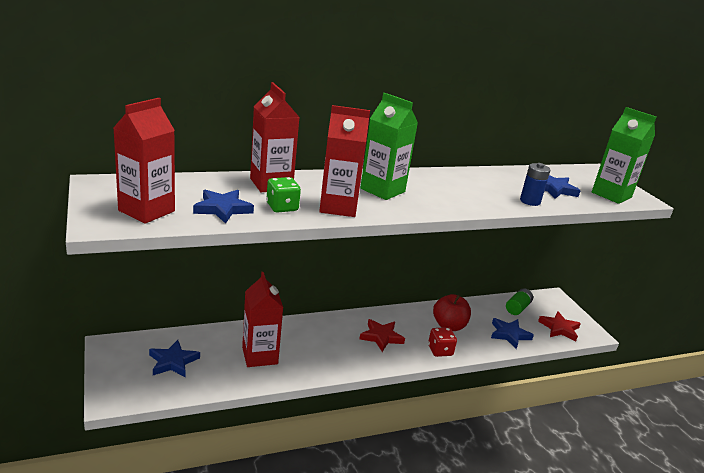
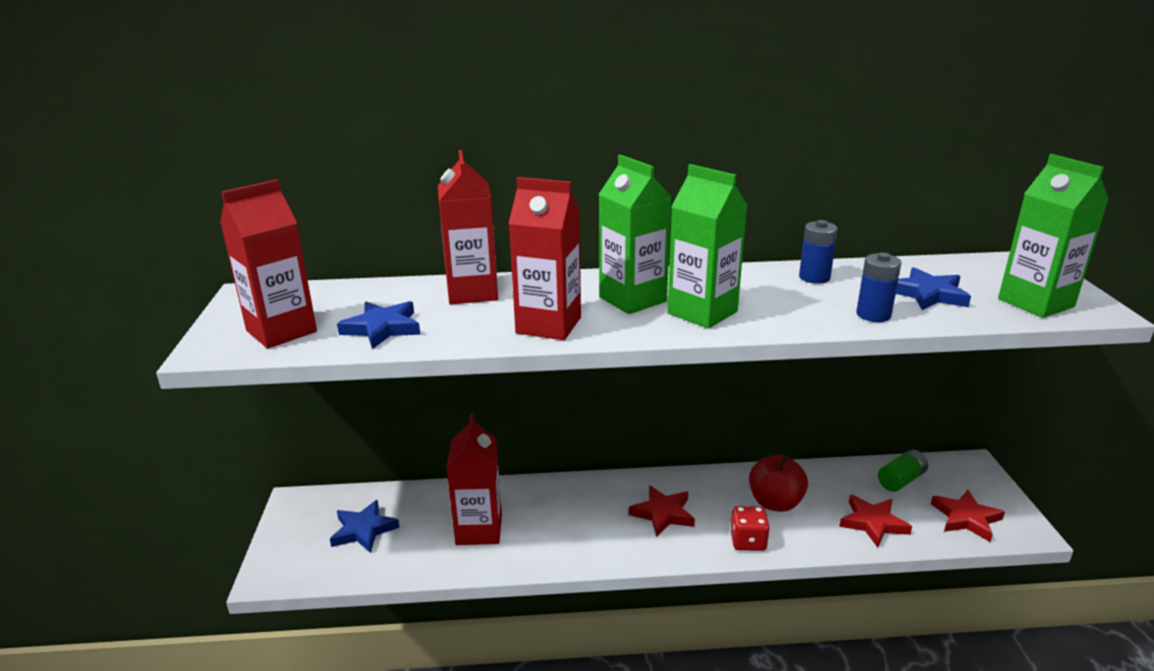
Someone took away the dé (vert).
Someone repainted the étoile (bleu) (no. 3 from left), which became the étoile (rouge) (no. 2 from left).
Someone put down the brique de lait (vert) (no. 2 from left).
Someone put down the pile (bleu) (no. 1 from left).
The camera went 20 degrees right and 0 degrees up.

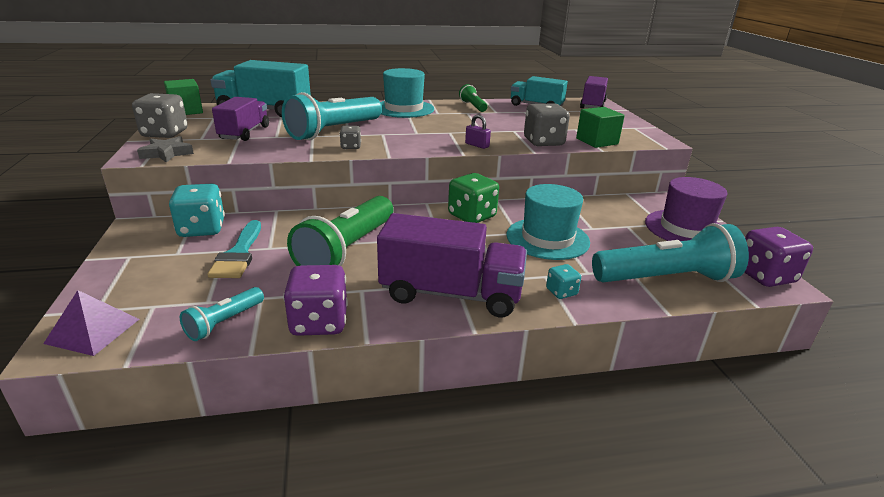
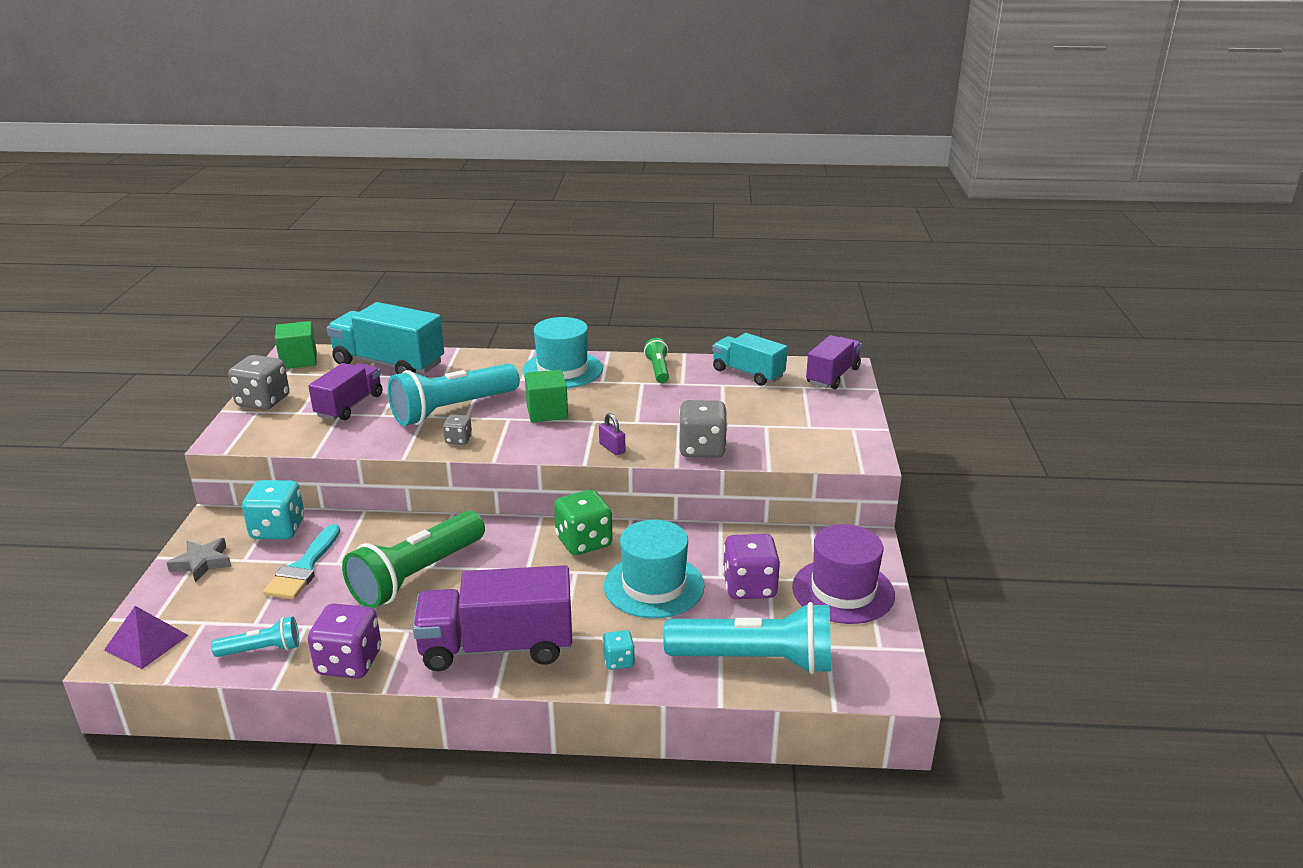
Someone carried the cube (vert) (no. 2 from left).
Someone carried the étoile (gris).
Someone rotated the camion (violet) (no. 2 from left) by 150 degrees clockwise.
Someone carried the dé (violet) (no. 2 from left).
Someone rotated the lampe de poche (turquoise) (no. 1 from left) by 150 degrees counterclockwise.
The camera went 15 degrees right and 0 degrees up.

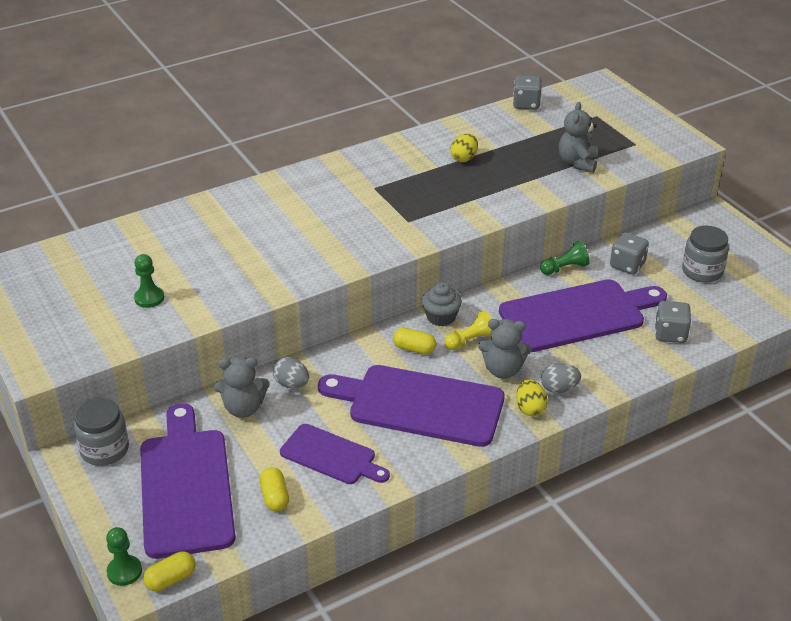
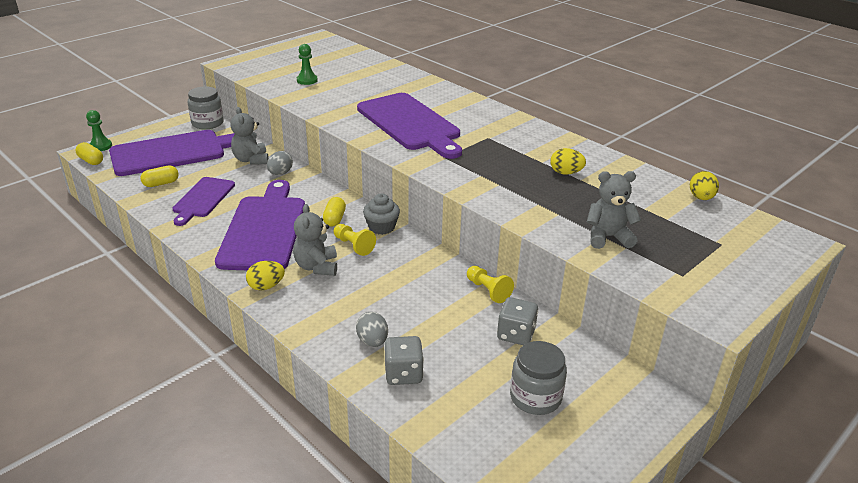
Someone swapped the dé (gris) (no. 1 from left) for the œuf (jaune) (no. 3 from left).
Someone repainted the pion (vert) (no. 3 from left), which became the pion (jaune) (no. 2 from left).
Someone carried the planche à découper (violet) (no. 4 from left).
Someone carried the œuf (gris) (no. 2 from left).
The camera went 75 degrees right and 5 degrees down.

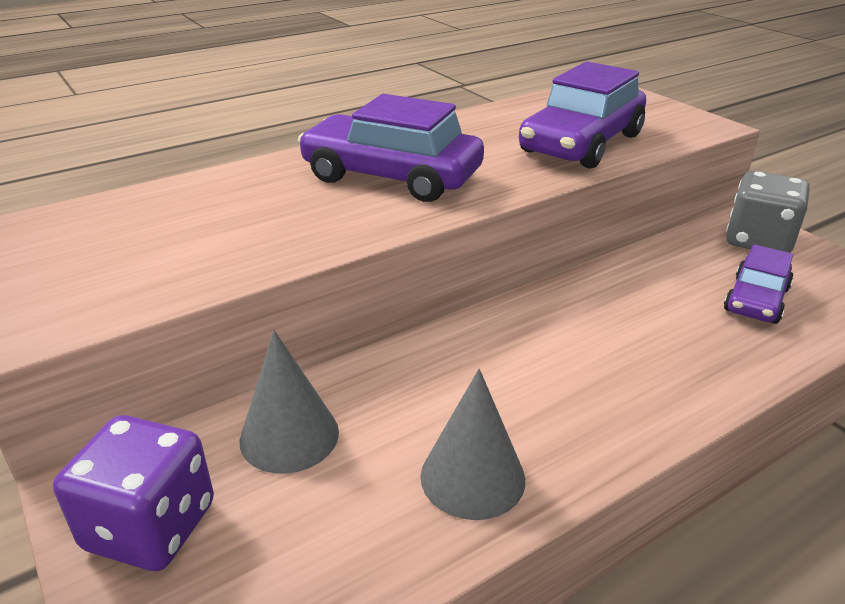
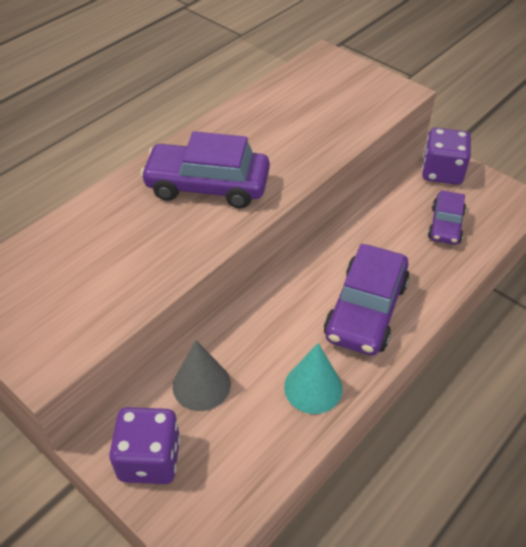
Someone carried the voiture (violet) (no. 2 from left).
Someone repainted the dé (gris), which became the dé (violet) (no. 2 from left).
Someone repainted the cône (gris) (no. 2 from left), which became the cône (turquoise).
The camera went 15 degrees left and 15 degrees up.

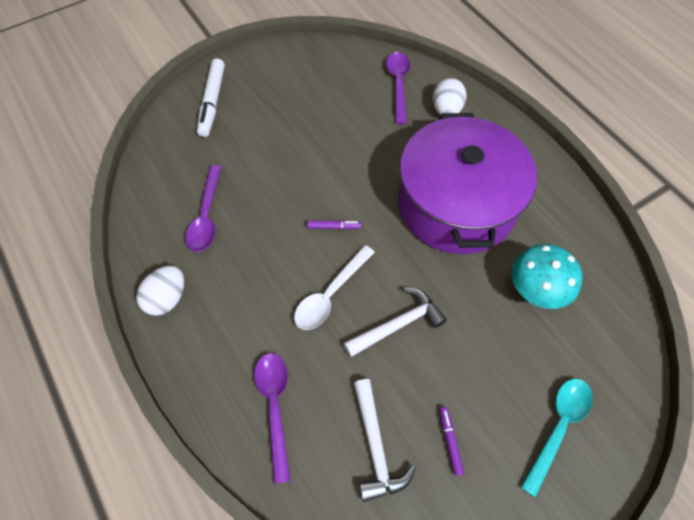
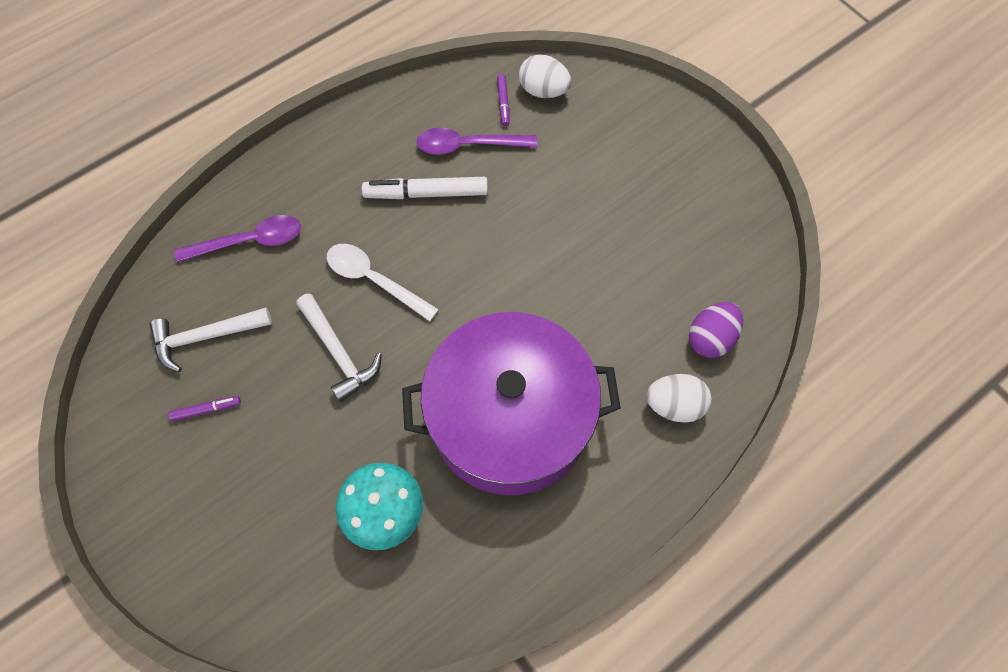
Someone swapped the cuillère (violet) (no. 3 from left) for the œuf (violet).
Someone carried the feutre (blanc).
Someone carried the feutre (violet) (no. 1 from left in the first image).
Someone carried the œuf (blanc) (no. 1 from left).
Someone took away the cuillère (turquoise).
The camera went 85 degrees right and 5 degrees up.

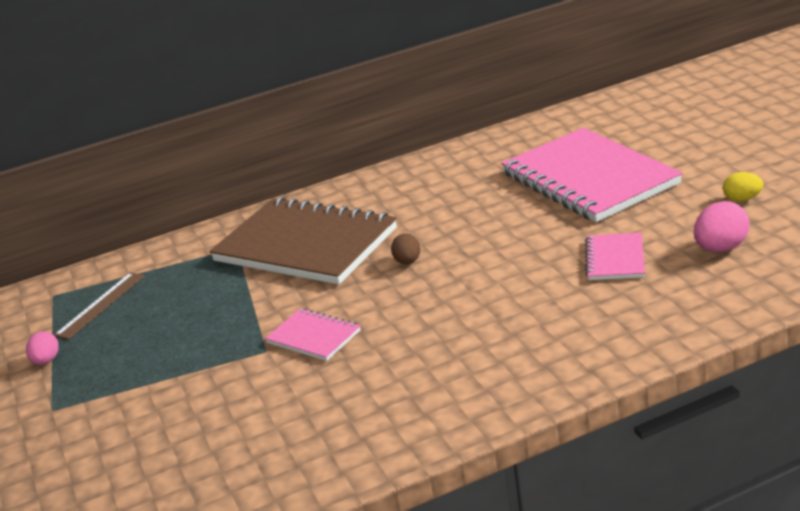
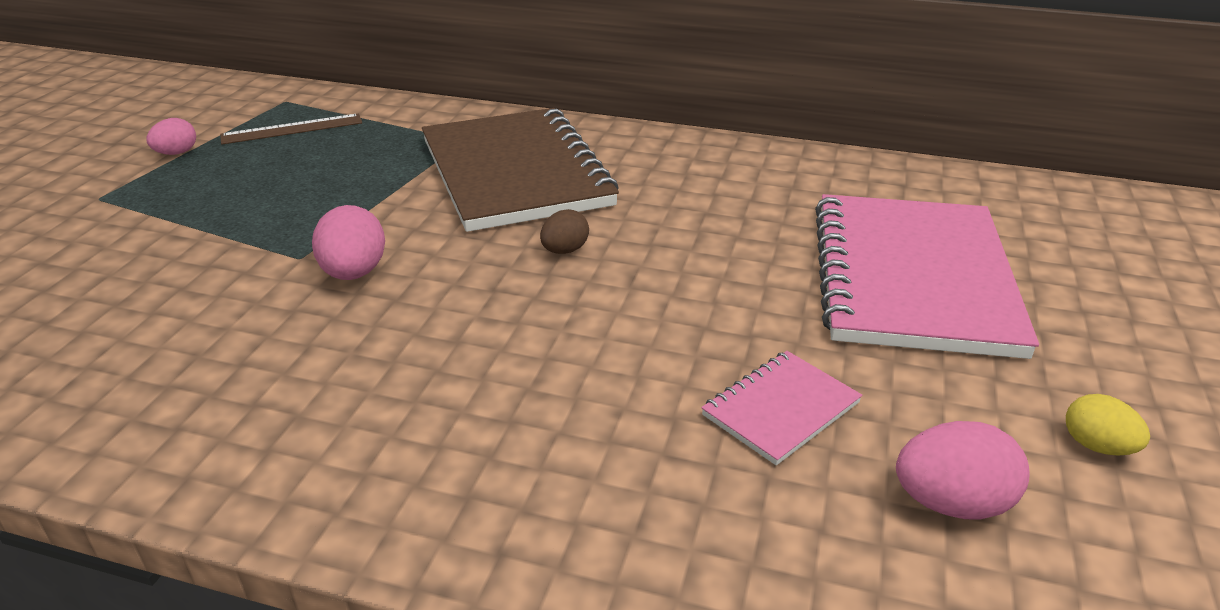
Someone swapped the carnet (rose) (no. 1 from left) for the œuf (rose) (no. 2 from left).
The camera went 35 degrees right and 5 degrees up.

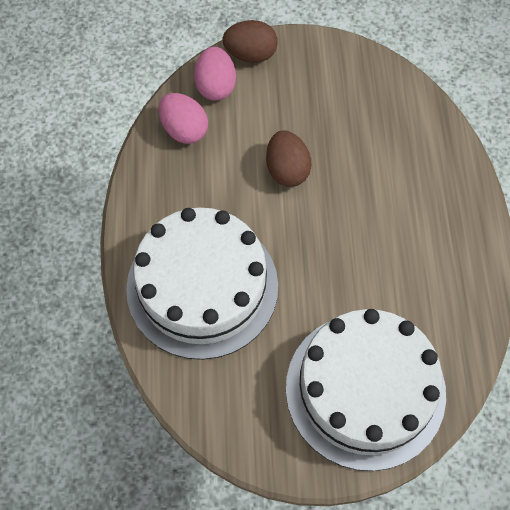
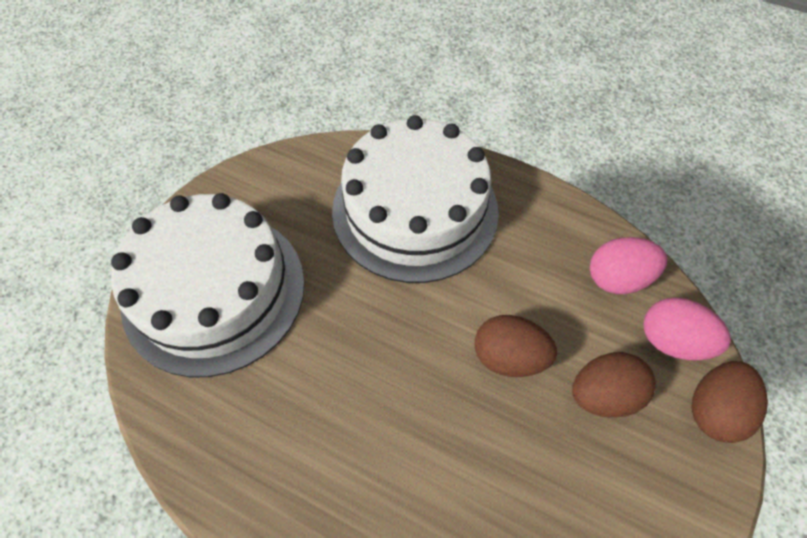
Someone put down the œuf (marron) (no. 2 from left).
The camera went 120 degrees right and 5 degrees down.

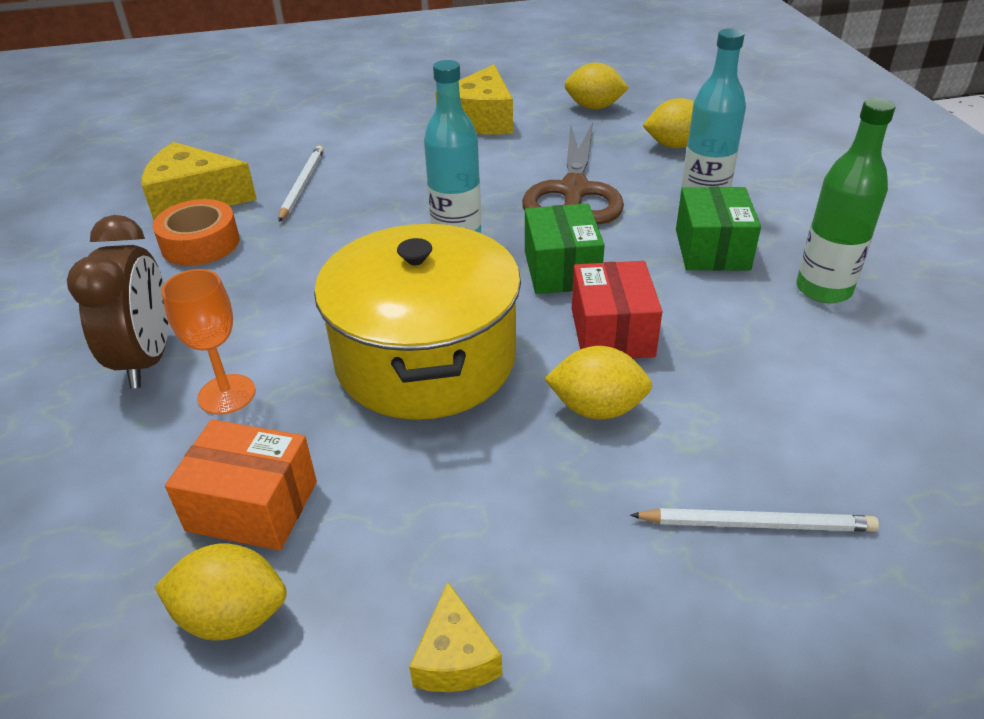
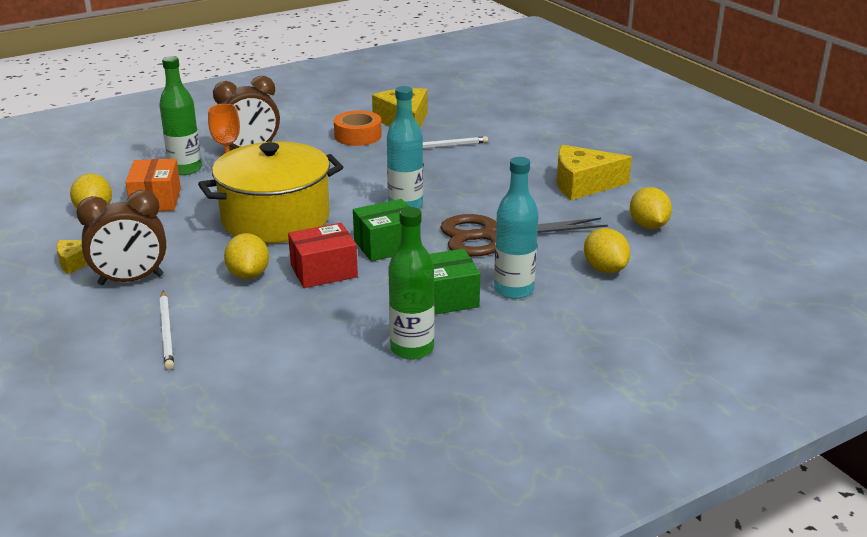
Someone put down the bouteille (vert) (no. 1 from left).
Someone put down the réveil (marron) (no. 1 from left).
The camera went 70 degrees right and 10 degrees down.

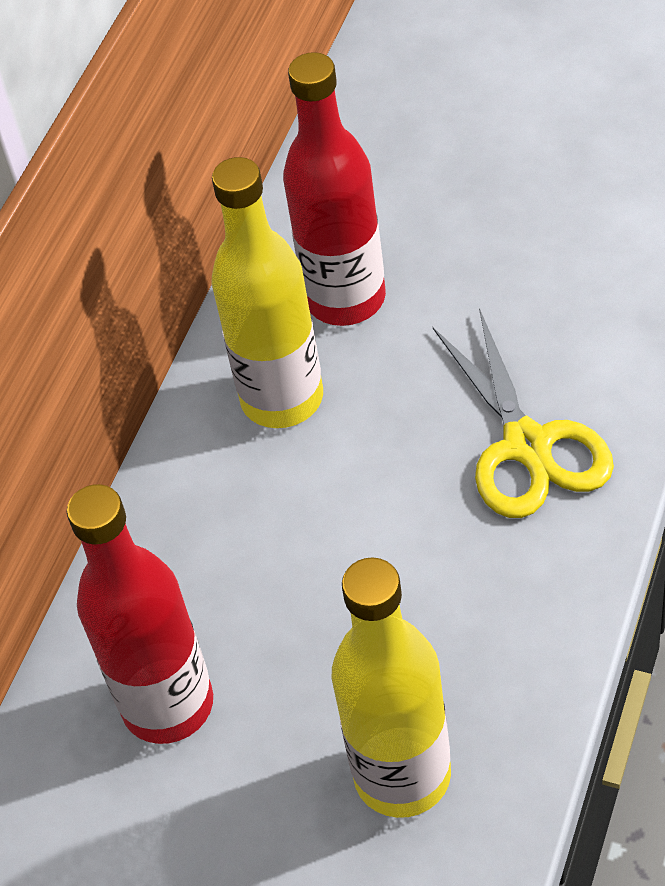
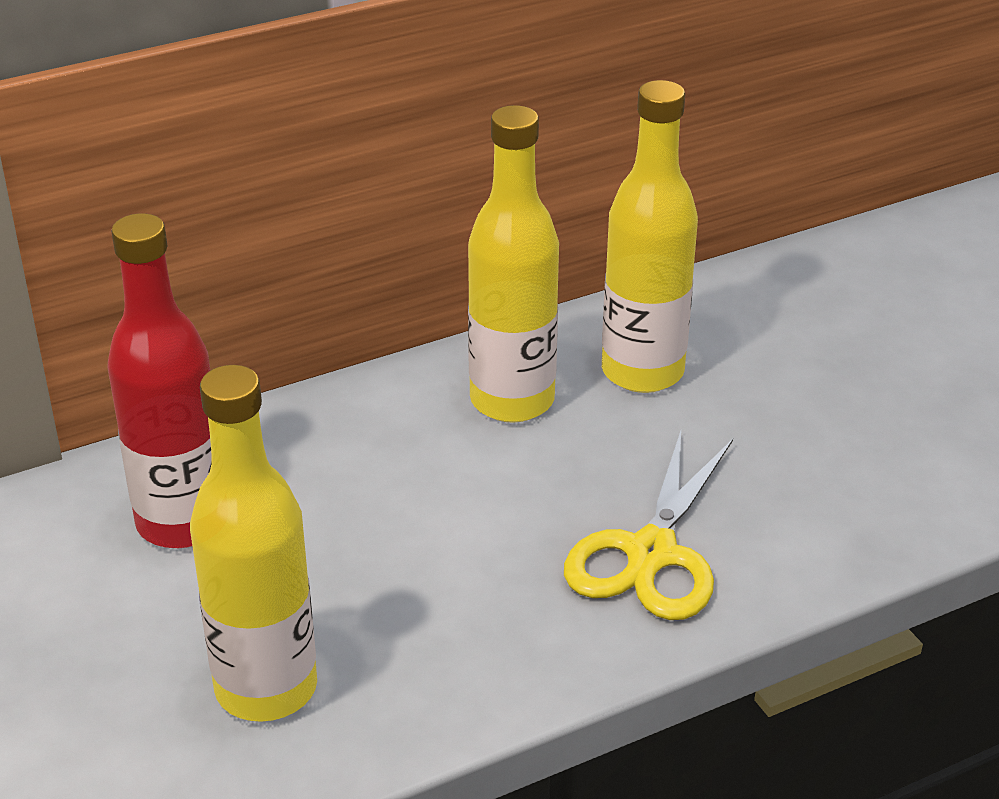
Someone repainted the bouteille (rouge) (no. 2 from left), which became the bouteille (jaune) (no. 3 from left).
The camera went 35 degrees right and 15 degrees down.

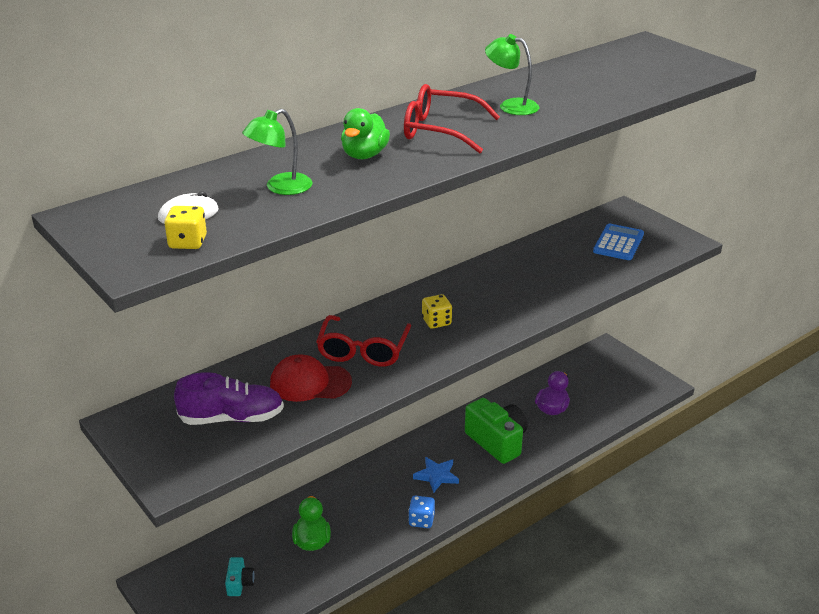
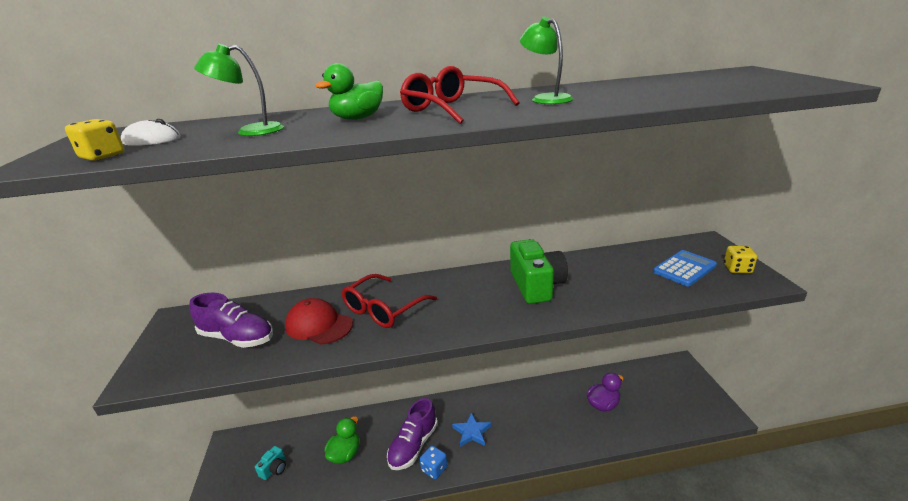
Someone carried the dé (jaune) (no. 2 from left).
Someone carried the appareil photo (vert).
Someone put down the chaussure (violet) (no. 2 from left).
The camera went 30 degrees right and 5 degrees down.

